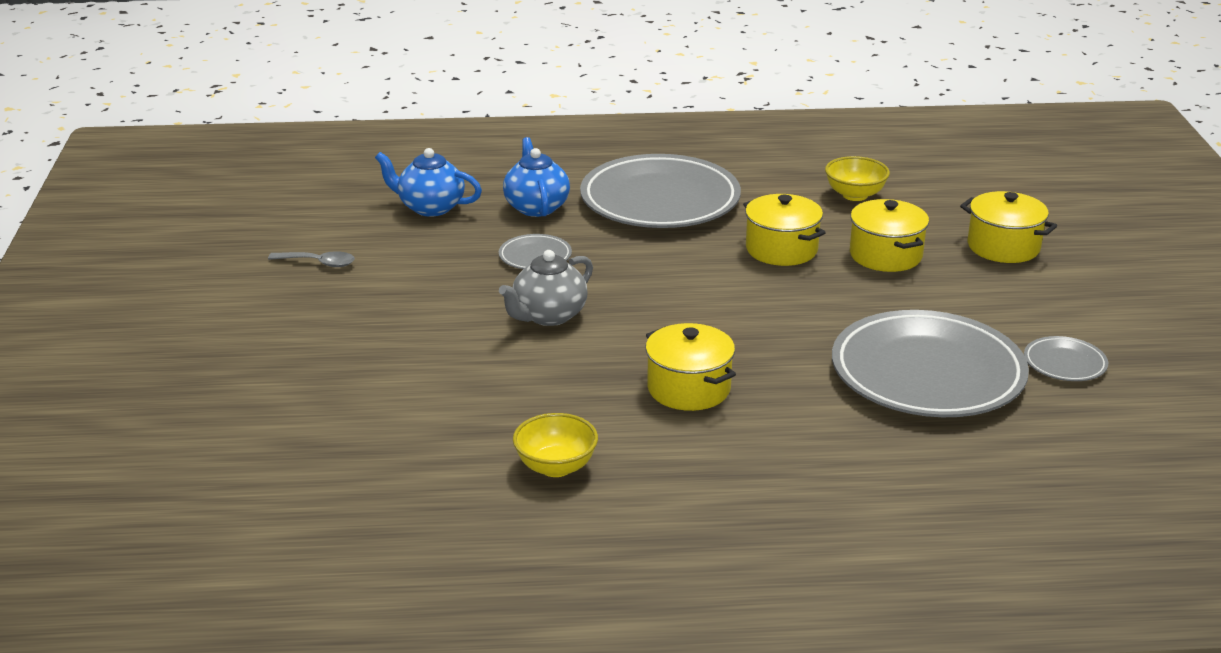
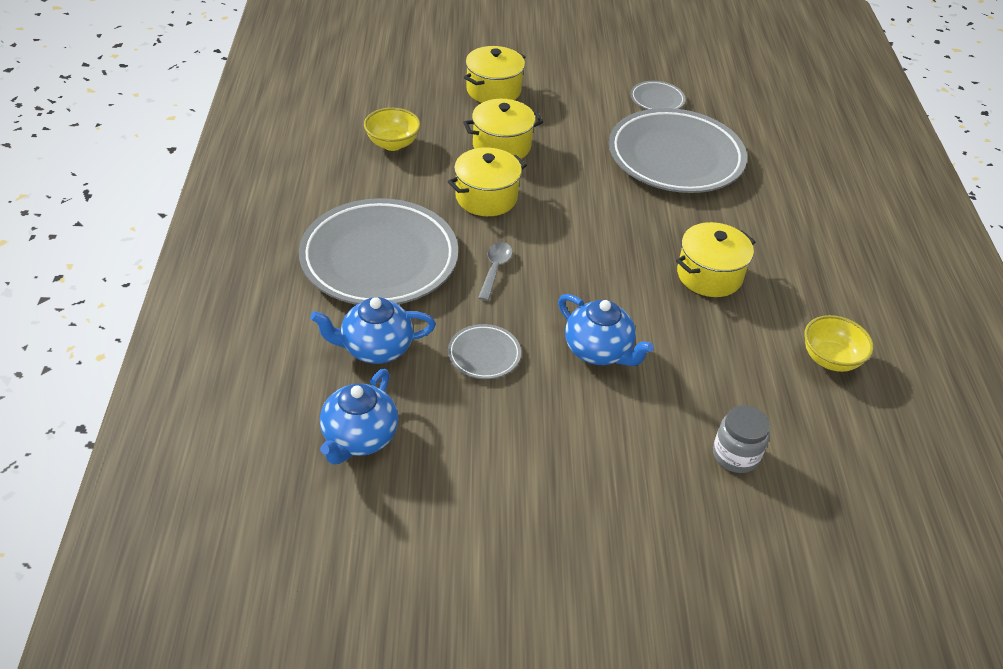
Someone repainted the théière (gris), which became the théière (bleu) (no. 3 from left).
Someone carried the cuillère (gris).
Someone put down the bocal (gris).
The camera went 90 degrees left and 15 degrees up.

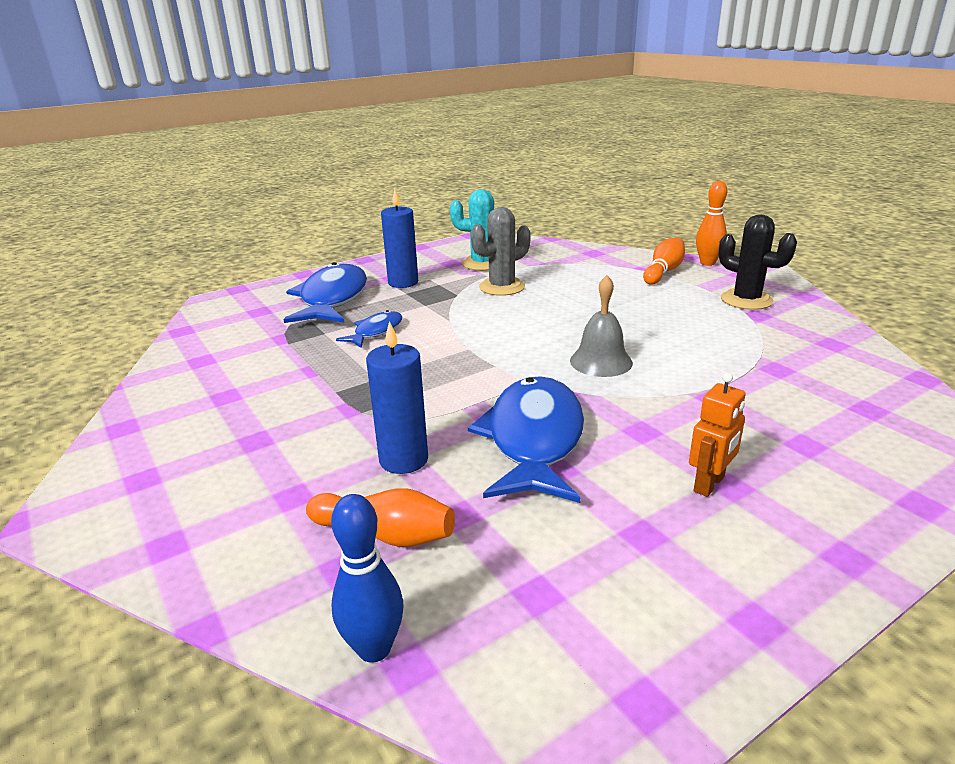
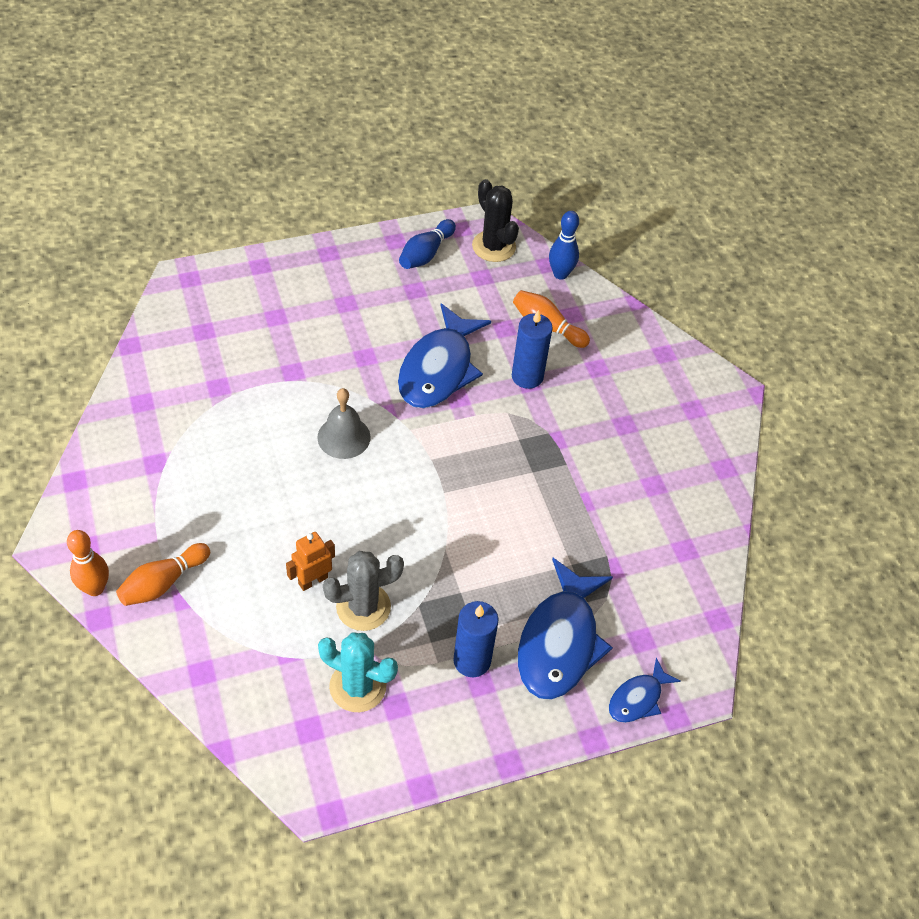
Someone carried the cactus (noir).
Someone carried the poisson (bleu) (no. 2 from left in the first image).
Someone carried the robot (orange).
Someone put down the quille (bleu) (no. 1 from left).
The camera went 170 degrees left and 25 degrees up.

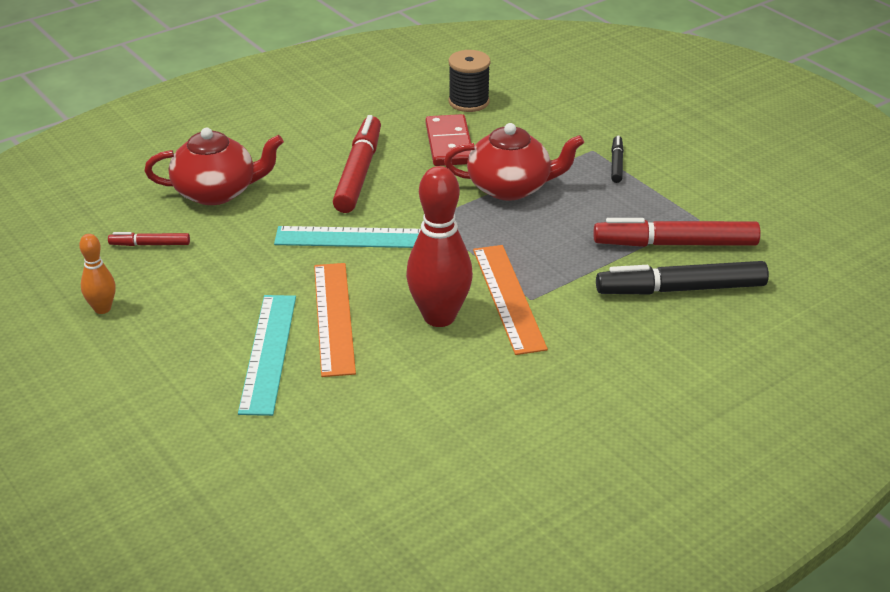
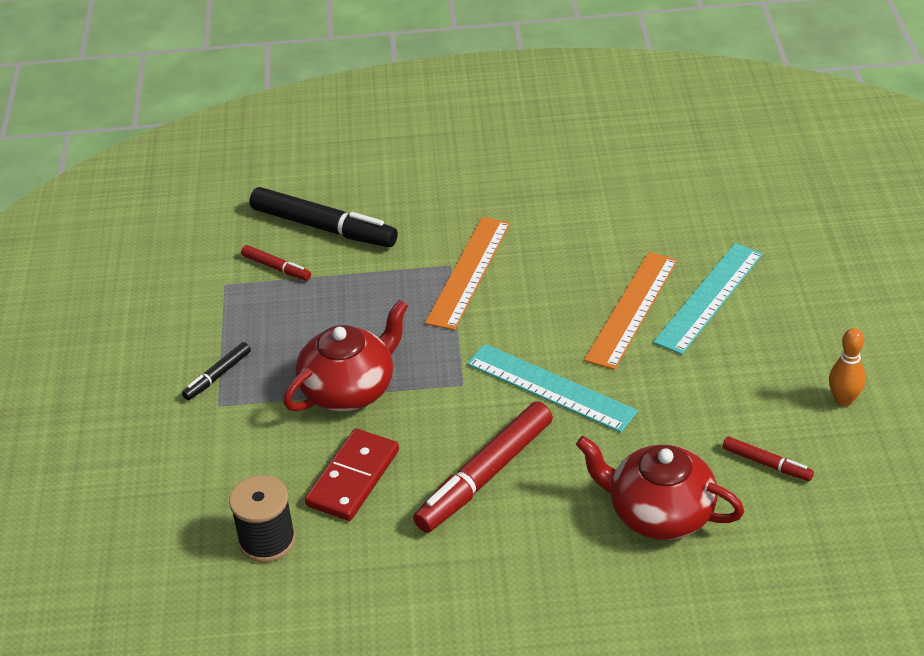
Someone rotated the théière (rouge) (no. 2 from left in the first image) by 105 degrees clockwise.
Someone took away the quille (rouge).
Someone scaled the feutre (rouge) (no. 3 from left in the first image) by 0.49.
The camera went 145 degrees left and 5 degrees up.

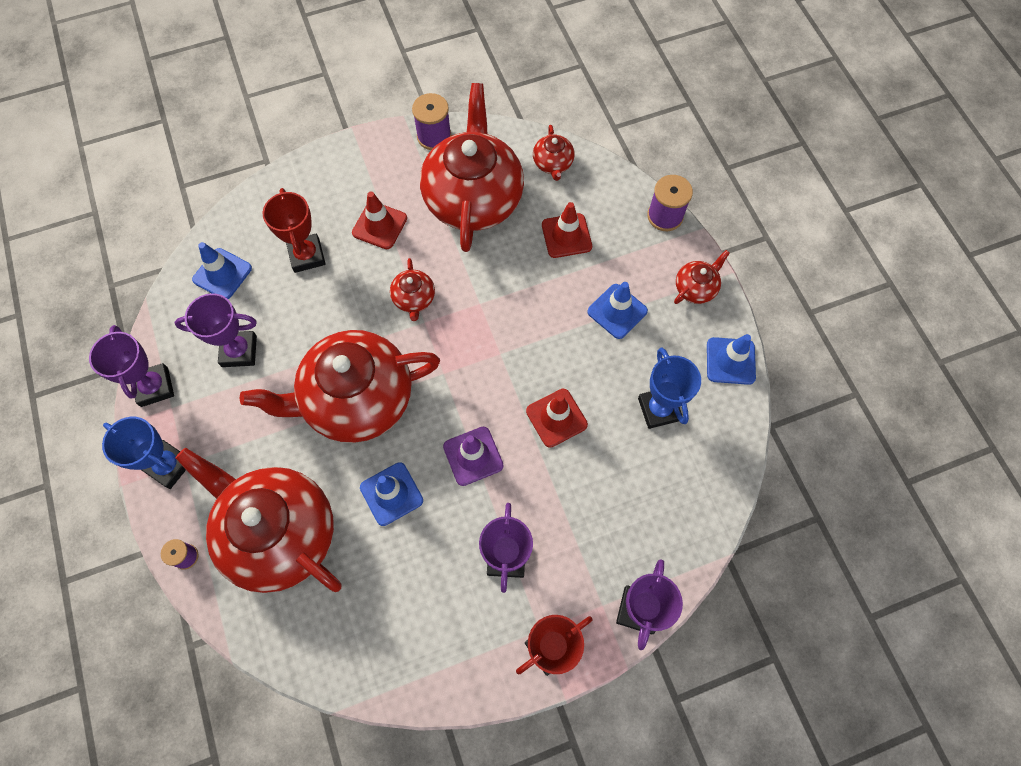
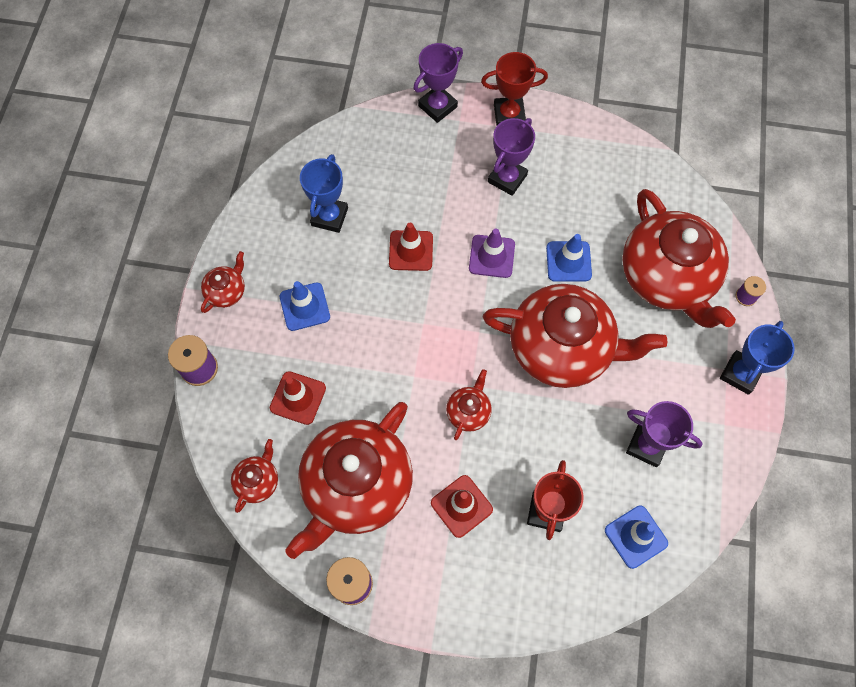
Someone rotated the théière (rouge) (no. 6 from left in the first image) by 135 degrees clockwise.
Someone took away the trophée (violet) (no. 1 from left).
Someone took away the cône de chantier (bleu) (no. 4 from left).
Someone rotated the trophée (bleu) (no. 1 from left in the first image) by 60 degrees clockwise.
The camera went 150 degrees left and 0 degrees up.

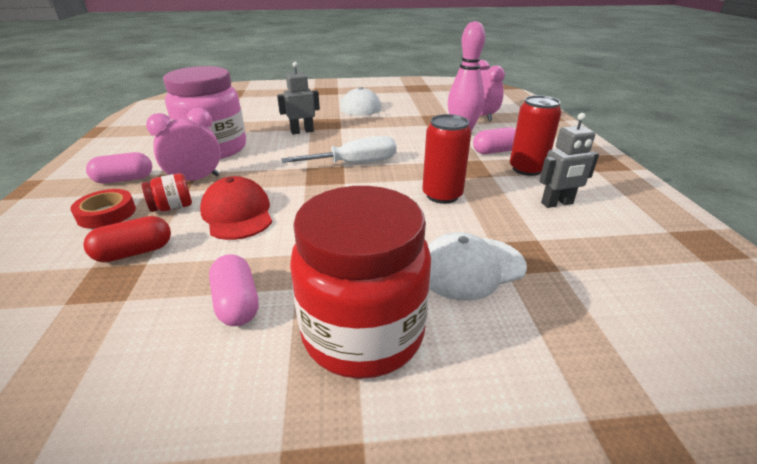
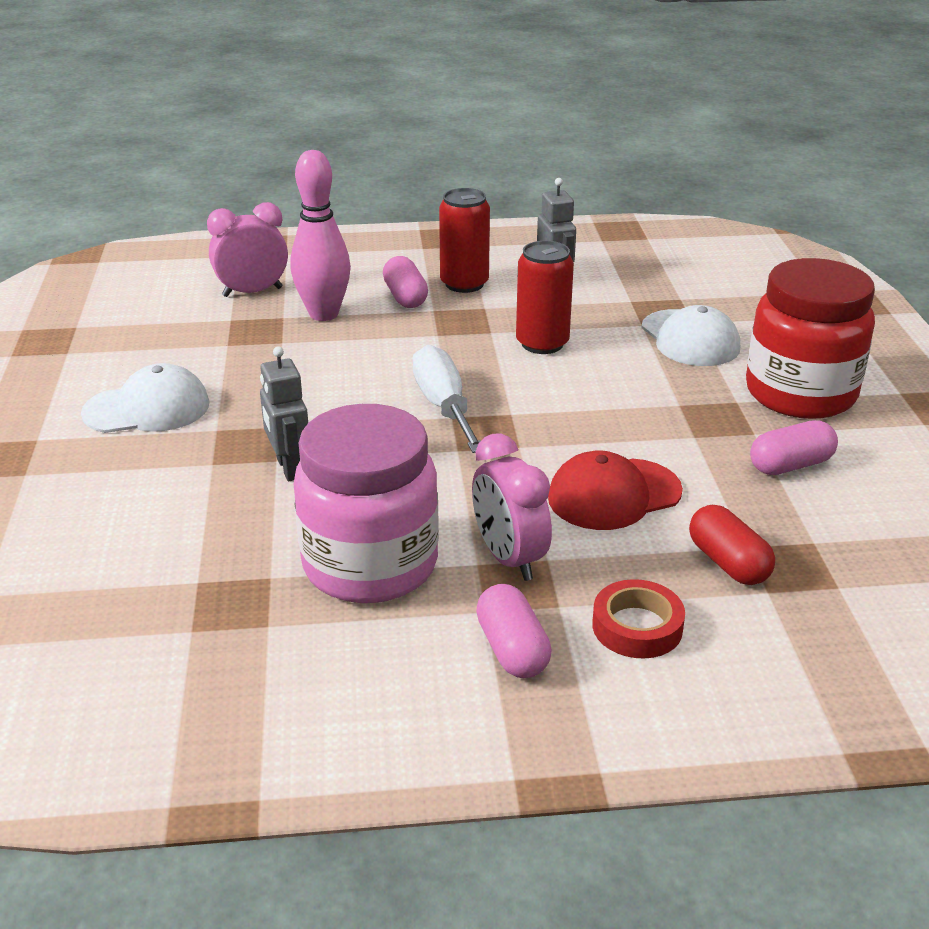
Someone took away the bocal (rouge) (no. 1 from left).
The camera went 90 degrees left and 0 degrees up.

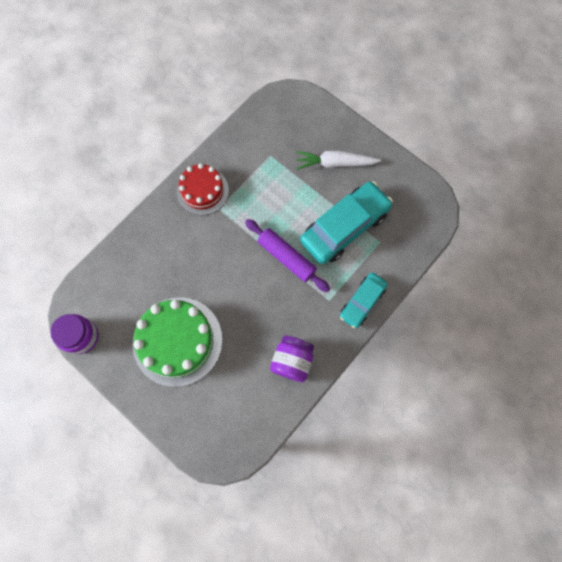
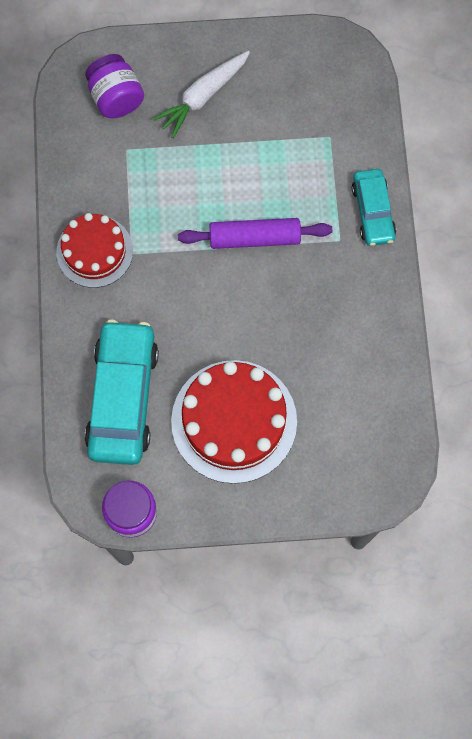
Someone carried the voiture (turquoise) (no. 1 from left).
Someone repainted the gâteau (vert), which became the gâteau (rouge) (no. 2 from left).
Someone carried the bocal (violet) (no. 2 from left in the first image).
The camera went 45 degrees left and 0 degrees up.

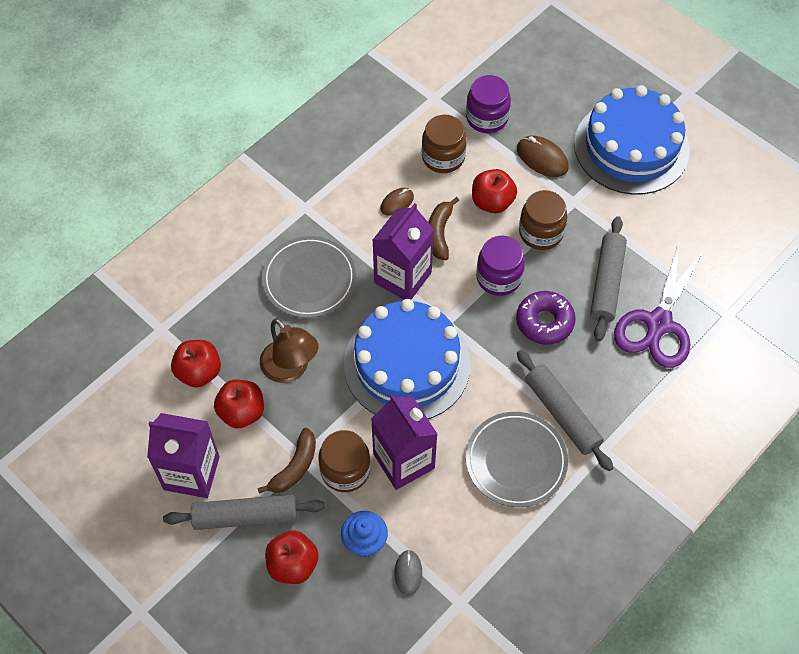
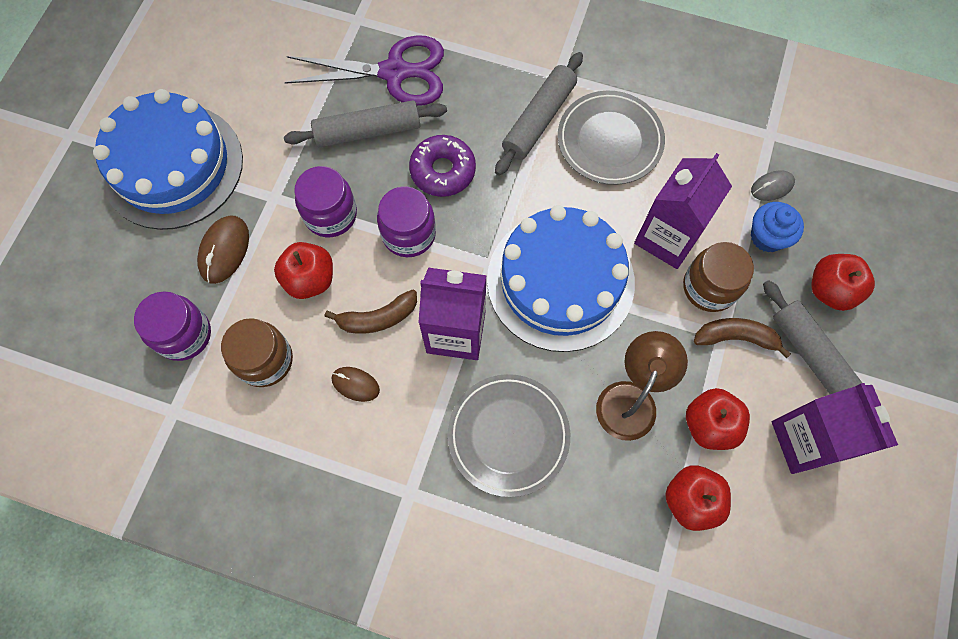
Someone repainted the bocal (marron) (no. 3 from left), which became the bocal (violet) (no. 2 from left).
The camera went 115 degrees left and 10 degrees up.

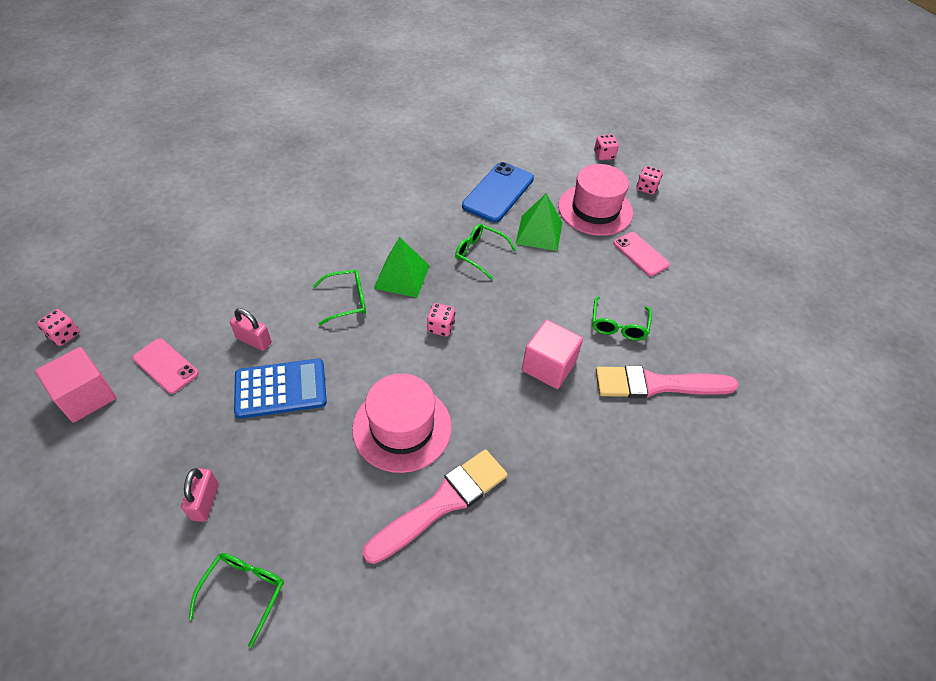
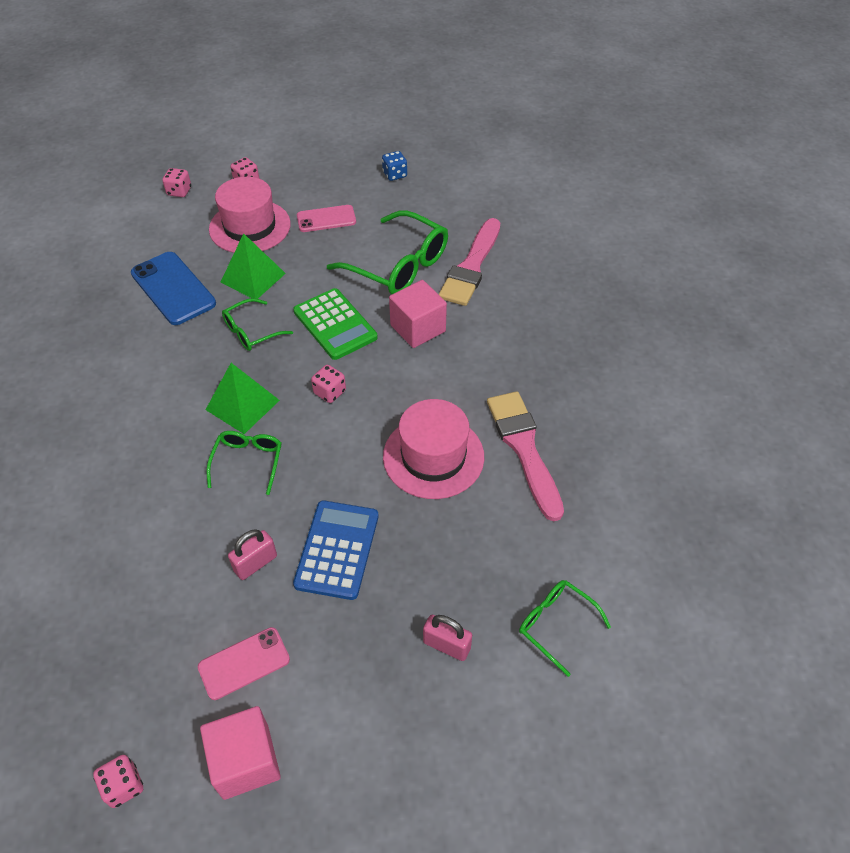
Someone scaled the lunettes (vert) (no. 4 from left in the first image) by 1.82.
Someone put down the dé (bleu).
Someone put down the calculatrice (vert).
The camera went 65 degrees left and 0 degrees up.

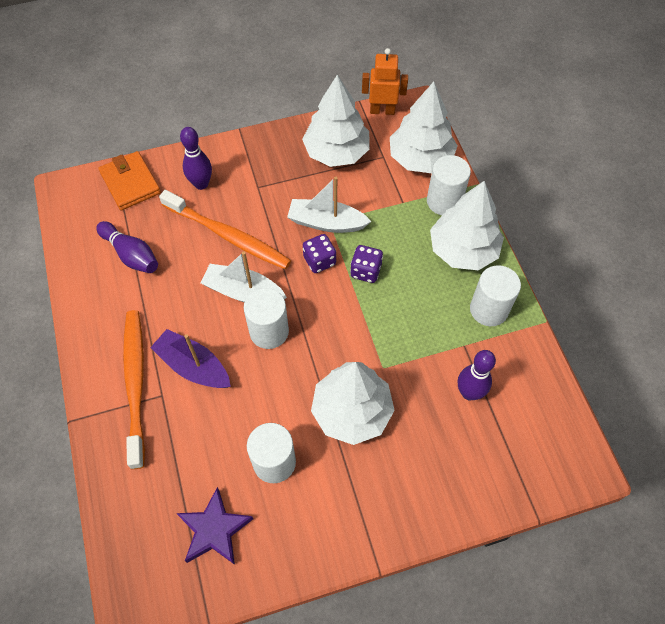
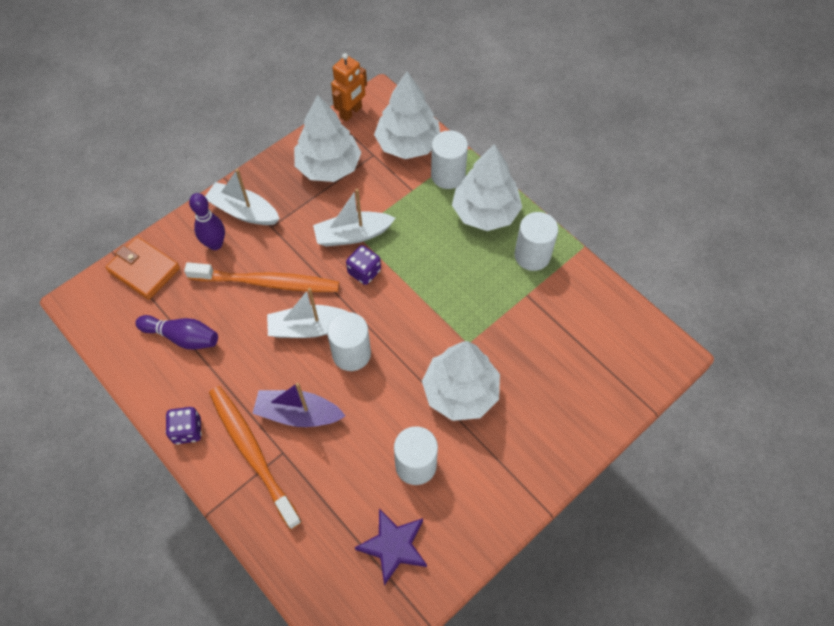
Someone rotated the robot (orange) by 150 degrees clockwise.
Someone carried the dé (violet) (no. 2 from left in the first image).
Someone took away the quille (violet) (no. 3 from left).
Someone put down the bateau (blanc) (no. 1 from left).
The camera went 25 degrees left and 0 degrees up.

